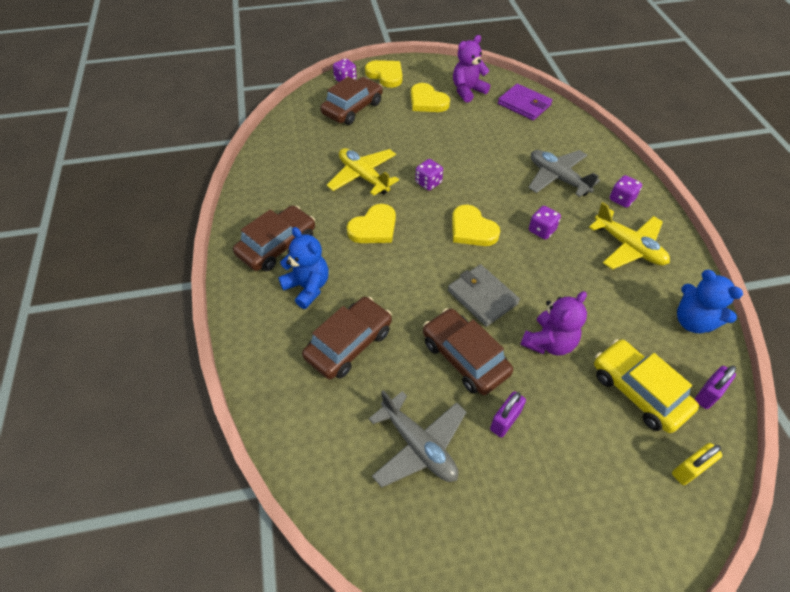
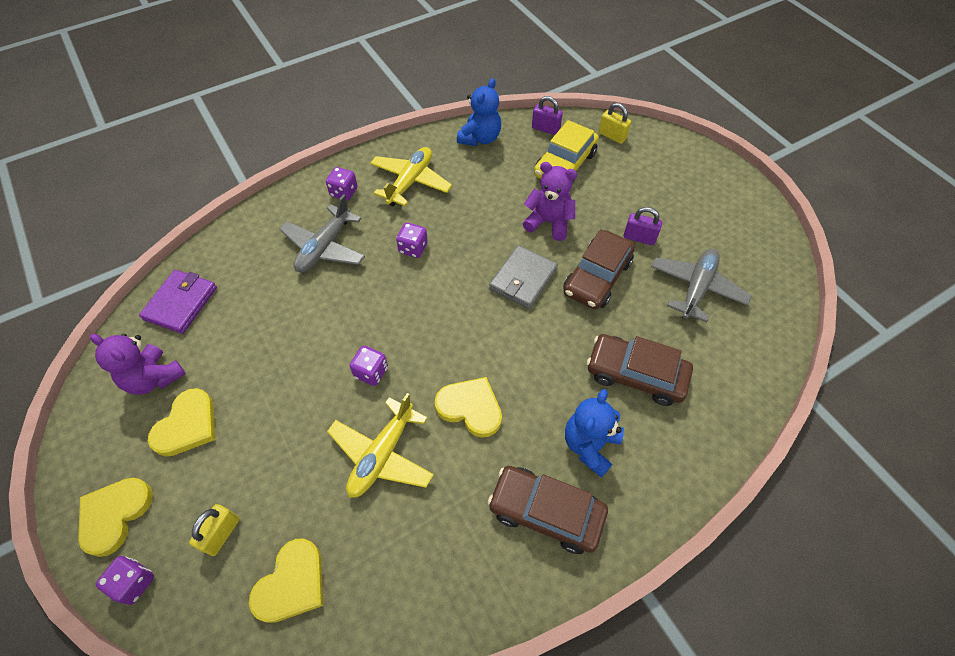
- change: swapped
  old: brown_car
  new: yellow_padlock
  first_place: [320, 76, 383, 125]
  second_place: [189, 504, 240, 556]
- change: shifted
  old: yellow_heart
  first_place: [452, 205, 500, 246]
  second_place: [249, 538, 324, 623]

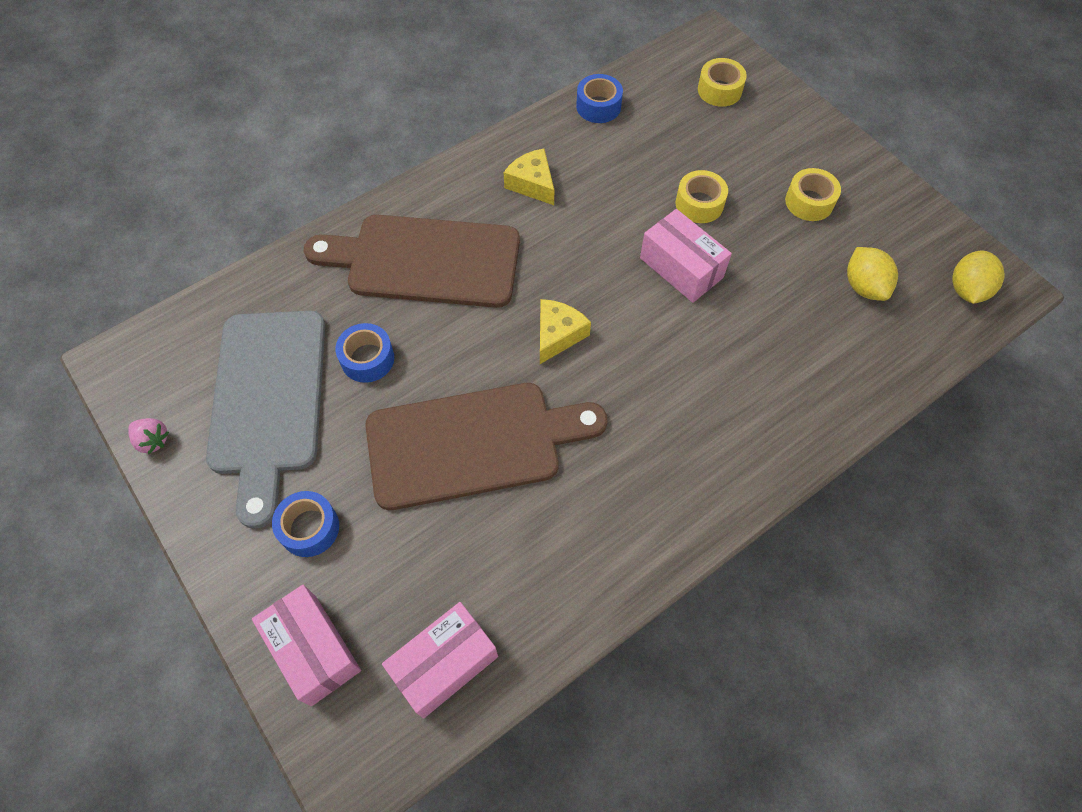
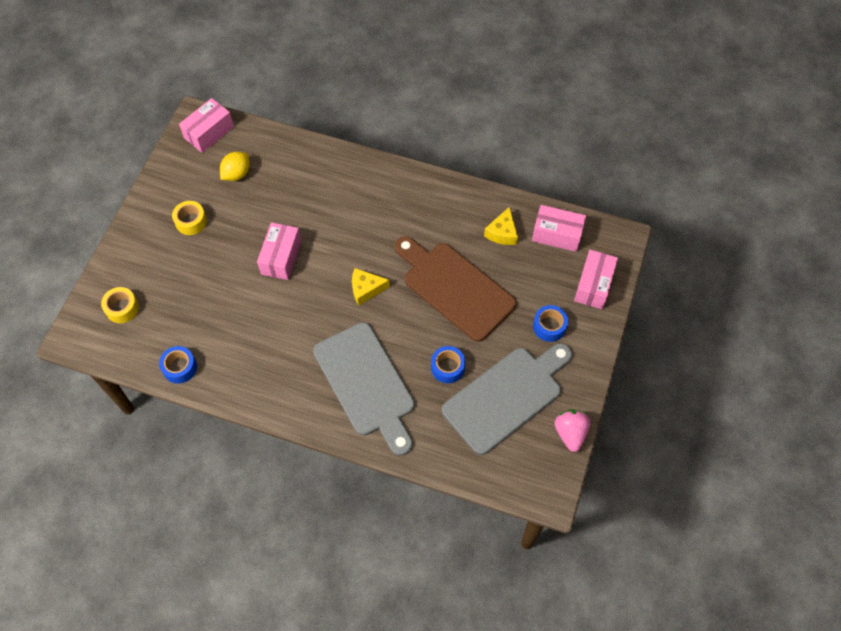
- change: scaled
  old: pink_strawberry
  first_place: [128, 418, 169, 454]
  second_place: [555, 410, 590, 452]
  factor: 1.59
- change: repainted
  old: brown_cutting_board
  new: grey_cutting_board
  first_place: [304, 215, 520, 308]
  second_place: [313, 322, 415, 456]
- change: shifted
  old: yellow_cheese
  first_place: [504, 148, 554, 205]
  second_place: [484, 207, 518, 245]
- change: gone
  old: yellow_tape
  first_place: [676, 170, 728, 223]
- change: swapped
  old: yellow_lemon
  new: pink_box
  first_place: [952, 251, 1005, 304]
  second_place: [179, 98, 234, 153]

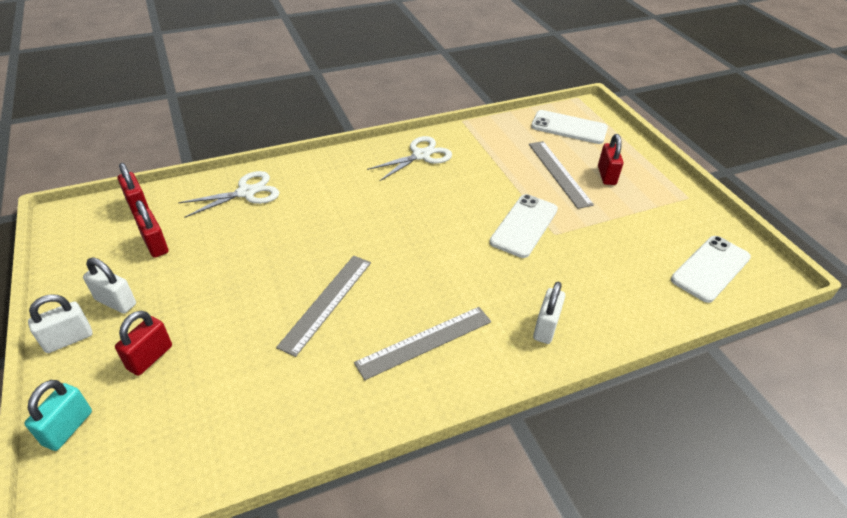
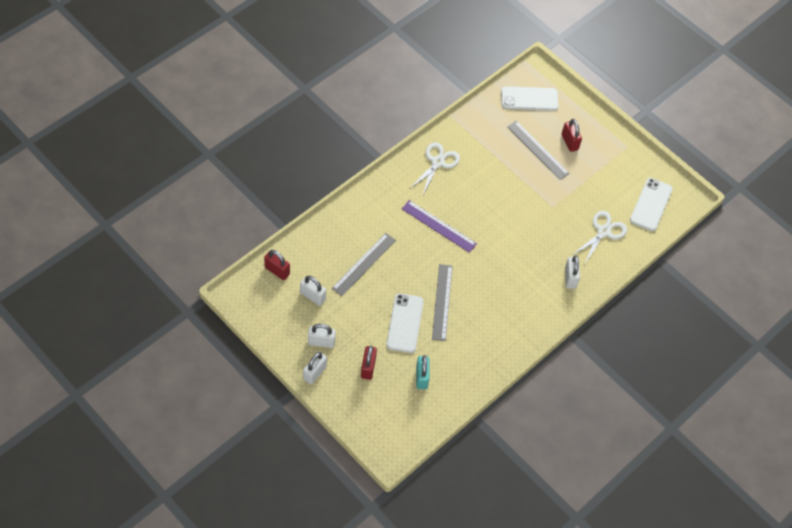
- change: shifted
  old: turquoise_padlock
  first_place: [24, 380, 92, 451]
  second_place: [416, 355, 429, 389]
- change: repainted
  old: red_padlock
  new: white_padlock
  first_place: [134, 200, 168, 258]
  second_place: [300, 276, 326, 306]
- change: shifted
  old: white_scissors
  first_place: [178, 171, 279, 218]
  second_place: [571, 211, 627, 263]
- change: shifted
  old: grey_ruler
  first_place: [354, 307, 491, 380]
  second_place: [332, 233, 396, 296]
- change: shifted
  old: white_phone
  first_place: [490, 194, 558, 258]
  second_place: [386, 293, 424, 353]
- change: new
  new: purple_ruler
  second_place: [402, 200, 477, 253]

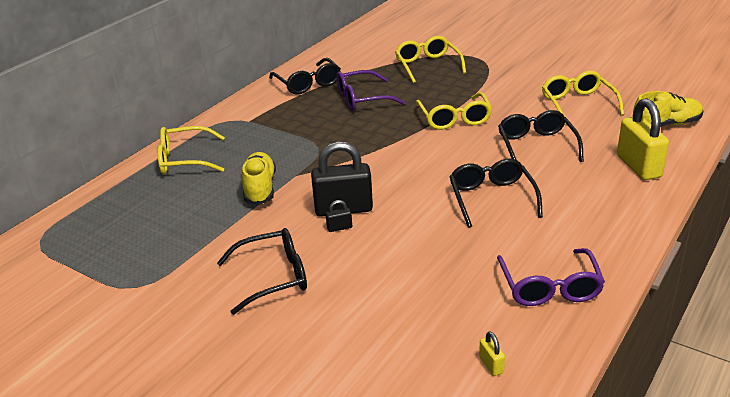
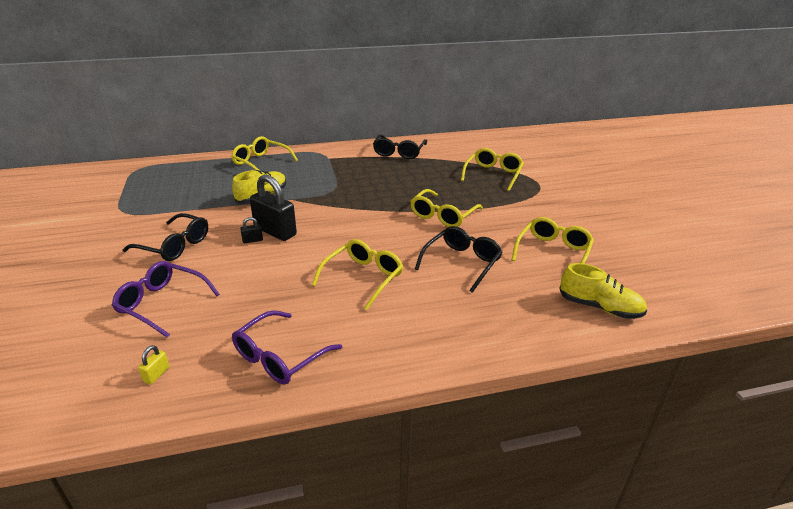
- change: rotated
  old: black_padlock
  first_place: [326, 200, 352, 232]
  second_place: [240, 217, 263, 243]
  degrees: -45
- change: shifted
  old: purple_glasses
  first_place: [337, 70, 406, 111]
  second_place: [112, 261, 220, 338]
- change: repainted
  old: black_glasses
  new: yellow_glasses
  first_place: [449, 159, 543, 228]
  second_place: [312, 239, 403, 310]
- change: gone
  old: yellow_padlock
  first_place: [617, 98, 669, 180]

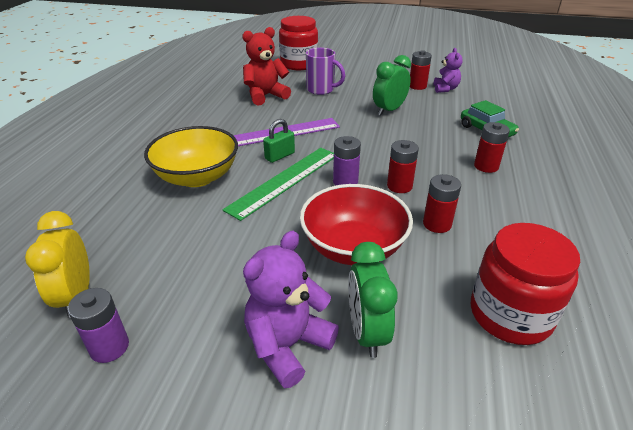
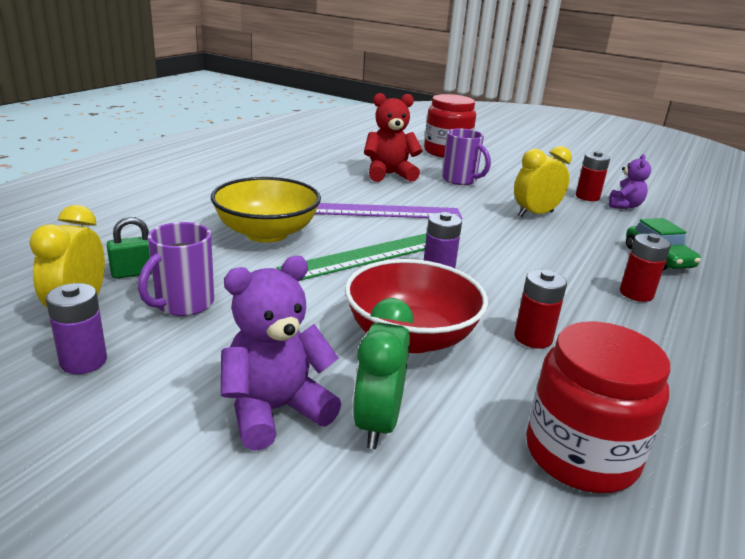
- change: shifted
  old: green_padlock
  first_place: [263, 119, 295, 163]
  second_place: [107, 217, 152, 279]
- change: repainted
  old: green_clock
  new: yellow_clock
  first_place: [373, 55, 411, 116]
  second_place: [514, 146, 572, 217]
- change: gone
  old: red_battery
  first_place: [387, 140, 419, 193]
- change: new
  new: purple_mug
  second_place: [138, 222, 214, 316]

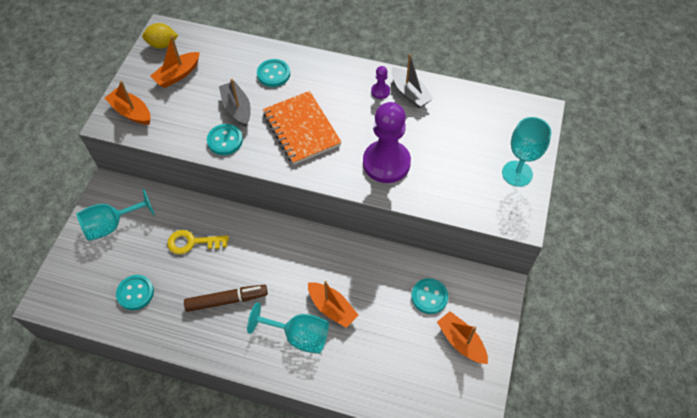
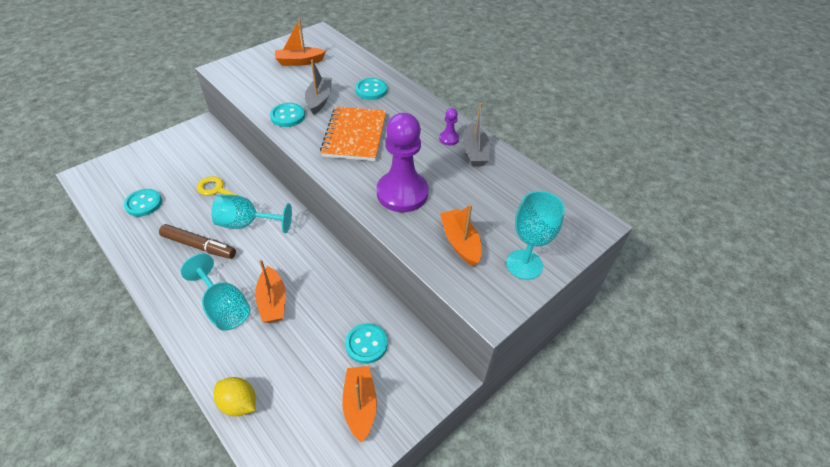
- change: shifted
  old: turquoise_goblet
  first_place: [76, 189, 155, 241]
  second_place: [211, 194, 292, 233]
- change: shifted
  old: orange_boat
  first_place: [105, 81, 150, 125]
  second_place: [440, 204, 482, 266]
- change: shifted
  old: yellow_lemon
  first_place: [142, 23, 178, 49]
  second_place: [214, 377, 256, 417]

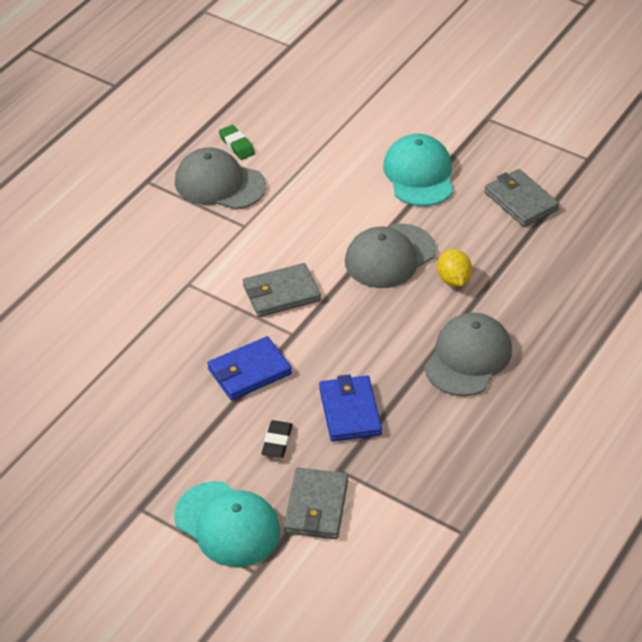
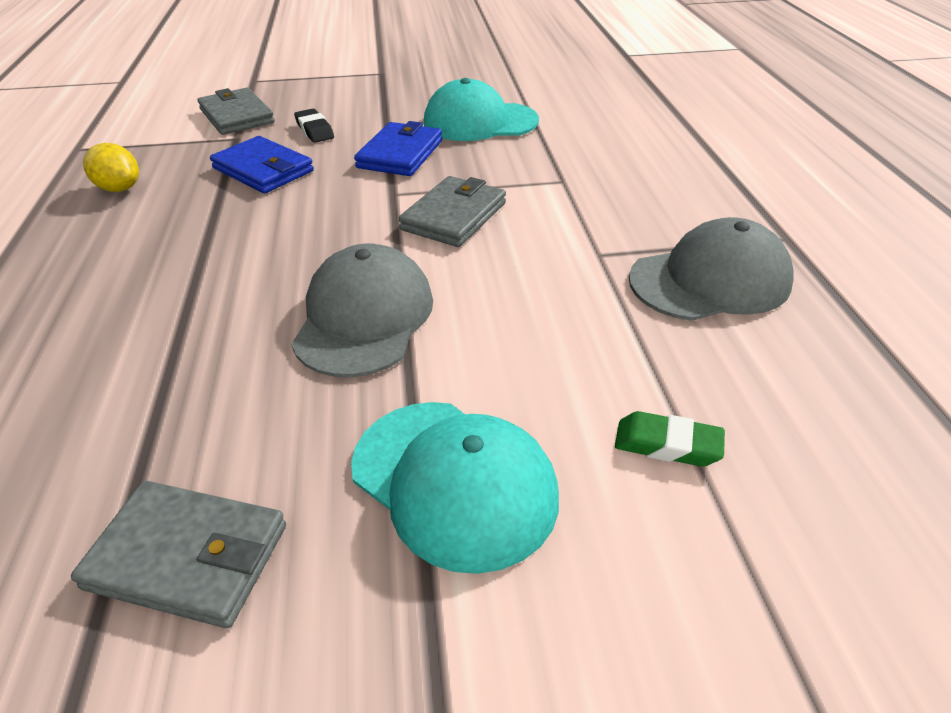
- change: shifted
  old: turquoise_cap
  first_place: [174, 481, 280, 567]
  second_place: [424, 78, 539, 141]
- change: shifted
  old: green_eraser
  first_place: [219, 125, 255, 160]
  second_place: [615, 411, 725, 467]
- change: gone
  old: grey_cap
  first_place: [424, 313, 512, 396]
- change: shifted
  old: yellow_lemon
  first_place: [437, 249, 472, 287]
  second_place: [83, 143, 139, 192]

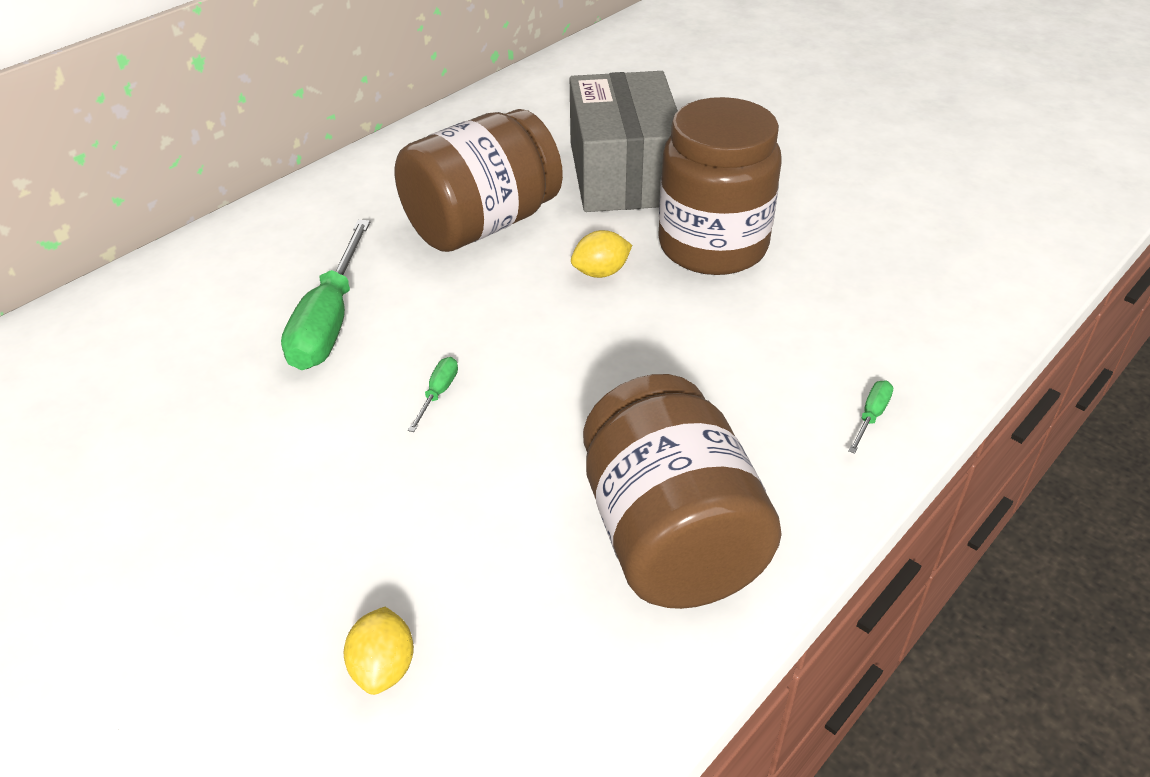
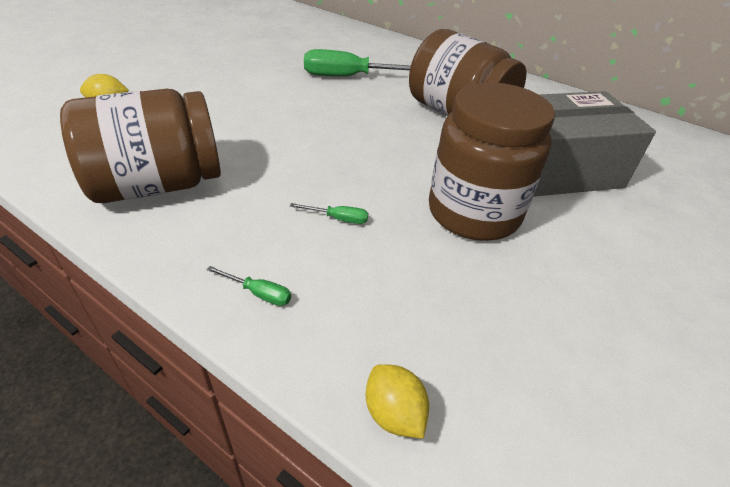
- change: shifted
  old: green_screwdriver
  first_place: [408, 357, 458, 432]
  second_place: [290, 203, 368, 224]
- change: shifted
  old: yellow_lemon
  first_place: [571, 230, 632, 278]
  second_place: [365, 364, 429, 439]

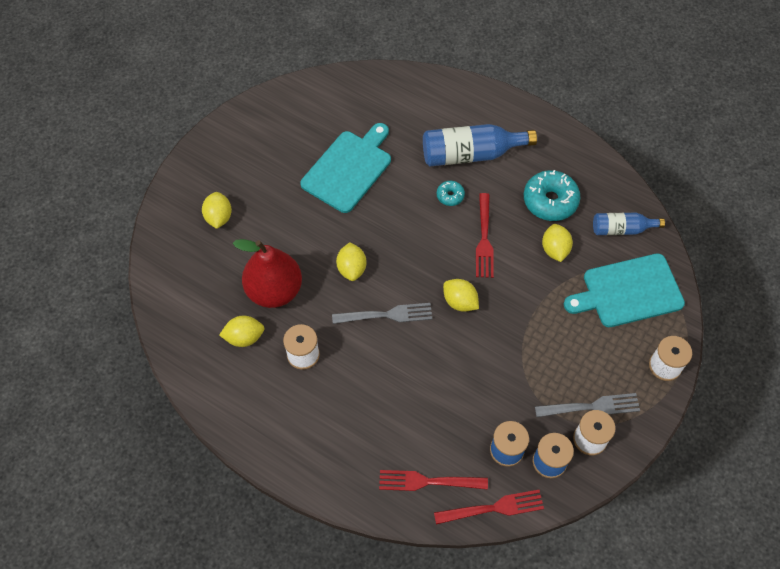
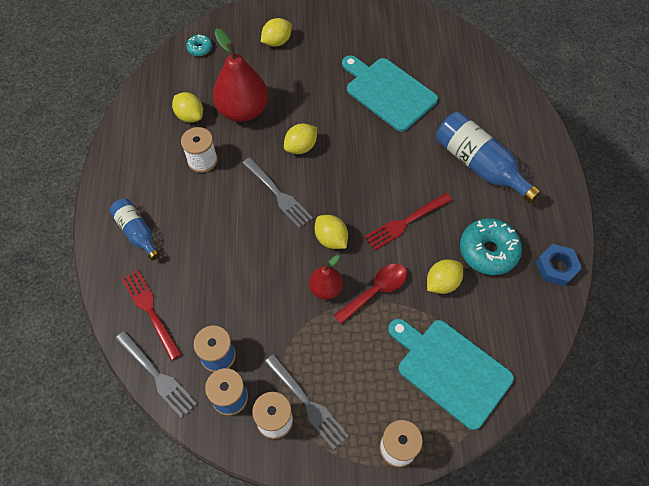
- change: rotated
  old: turquoise_cutting_board
  first_place: [300, 123, 391, 213]
  second_place: [342, 55, 438, 132]
  degrees: -135
- change: repainted
  old: red_fork
  new: grey_fork
  first_place: [434, 490, 544, 524]
  second_place: [115, 331, 197, 418]
- change: shifted
  old: turquoise_donut
  first_place: [436, 181, 465, 206]
  second_place: [186, 34, 212, 56]
- change: rotated
  old: yellow_lemon
  first_place: [443, 279, 479, 312]
  second_place: [315, 215, 348, 249]
  degrees: -45
- change: shifted
  old: blue_bottle
  first_place: [593, 213, 665, 235]
  second_place: [109, 199, 160, 261]
- change: new
  new: red_pear
  second_place: [309, 255, 343, 299]
- change: new
  new: red_spoon
  second_place: [334, 264, 407, 324]
- change: new
  new: blue_nut
  second_place: [536, 244, 582, 286]

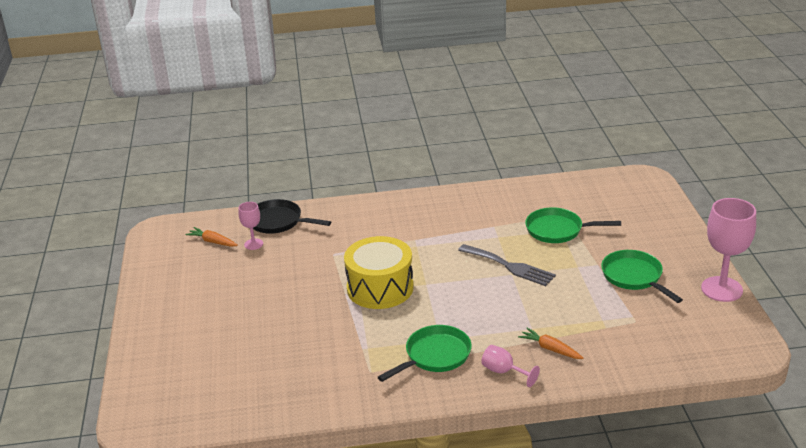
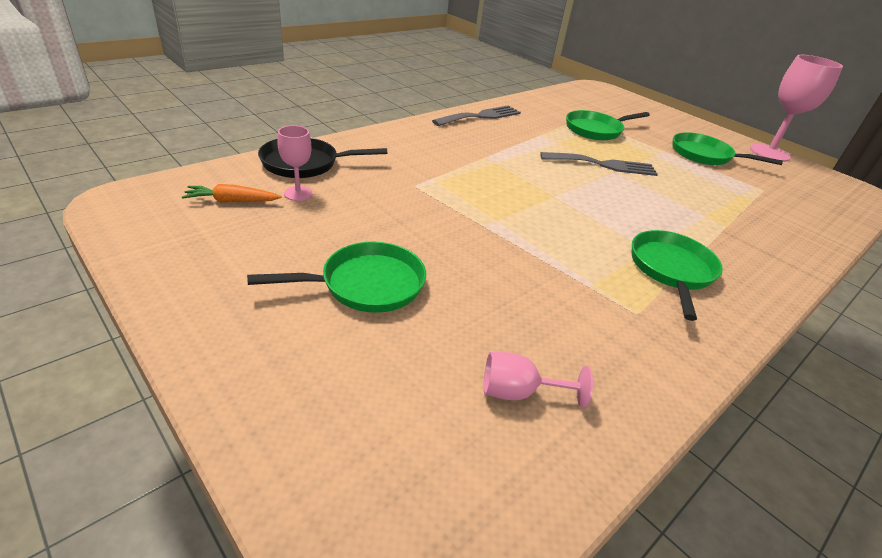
- change: gone
  old: yellow_drum
  first_place: [344, 236, 414, 309]
- change: shifted
  old: pink_goblet
  first_place: [481, 345, 540, 387]
  second_place: [484, 352, 593, 408]
- change: gone
  old: orange_carrot
  first_place: [518, 328, 584, 359]
- change: new
  new: green_pan
  second_place: [247, 242, 426, 313]
- change: new
  new: grey_fork
  second_place: [432, 105, 521, 126]

